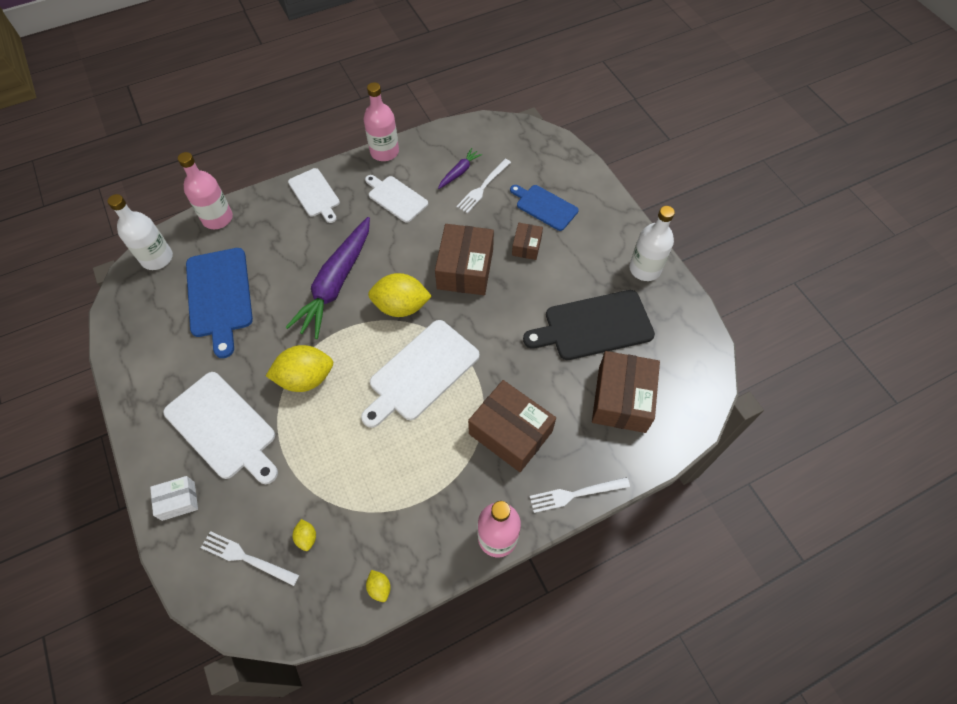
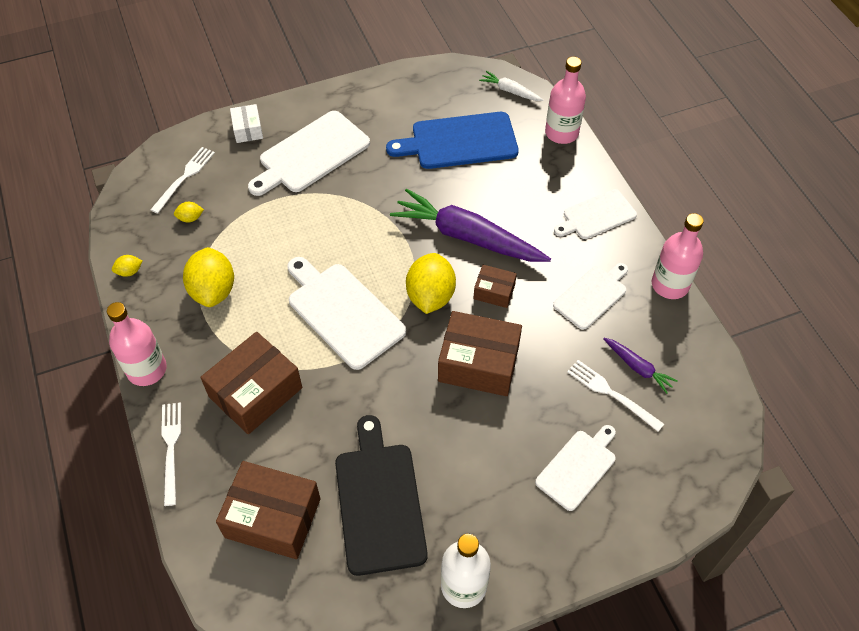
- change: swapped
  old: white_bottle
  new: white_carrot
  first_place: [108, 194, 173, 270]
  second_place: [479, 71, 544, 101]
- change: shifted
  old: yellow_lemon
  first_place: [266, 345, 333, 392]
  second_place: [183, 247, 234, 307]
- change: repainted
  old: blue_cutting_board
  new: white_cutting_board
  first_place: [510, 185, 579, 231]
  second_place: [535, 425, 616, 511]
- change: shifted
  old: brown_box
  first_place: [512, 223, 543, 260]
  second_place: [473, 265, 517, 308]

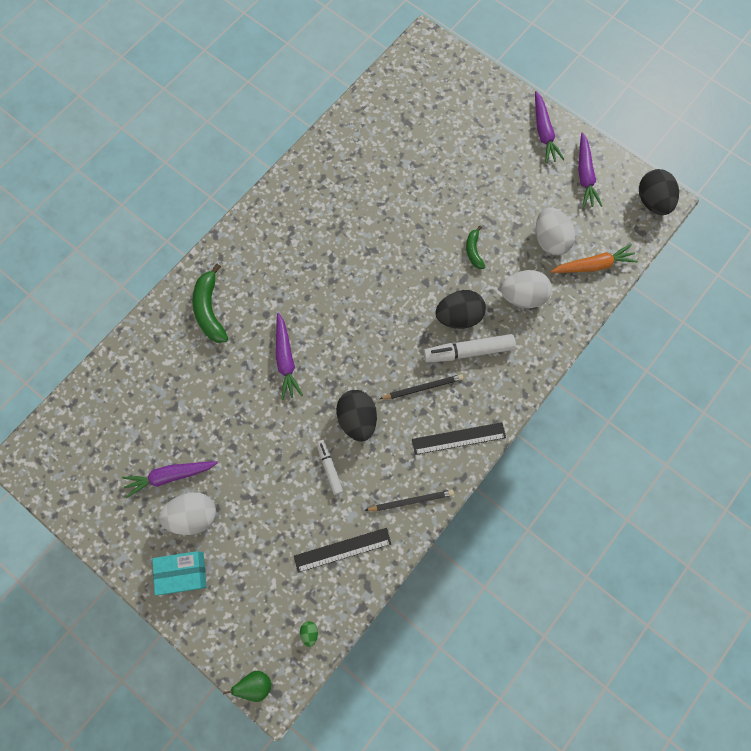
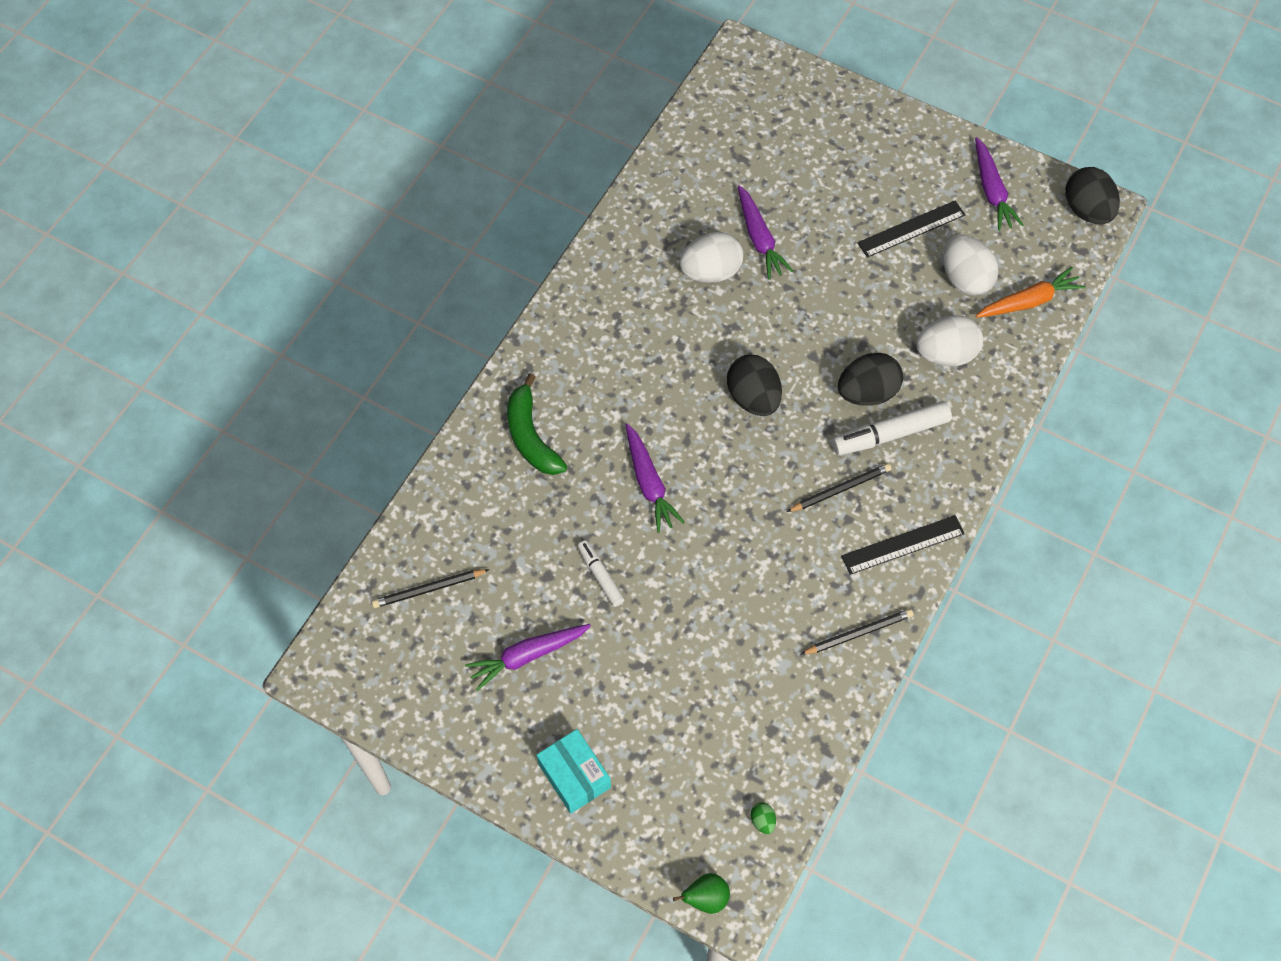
- change: rotated
  old: turquoise_box
  first_place: [152, 551, 206, 595]
  second_place: [536, 729, 611, 814]
  degrees: 75
- change: shifted
  old: white_egg
  first_place: [159, 492, 216, 535]
  second_place: [679, 232, 743, 283]
- change: shifted
  old: black_ruler
  first_place: [294, 528, 391, 573]
  second_place: [857, 201, 965, 258]
- change: shifted
  old: white_marker
  first_place: [316, 440, 343, 495]
  second_place: [577, 540, 624, 607]
- change: shifted
  old: black_egg
  first_place: [336, 390, 377, 442]
  second_place: [727, 355, 782, 416]
- change: gone
  old: green_banana
  first_place: [466, 226, 485, 269]
- change: shifted
  old: purple_carrot
  first_place: [535, 91, 565, 163]
  second_place: [738, 185, 793, 280]
- change: new
  new: black_pencil
  second_place: [372, 569, 490, 608]

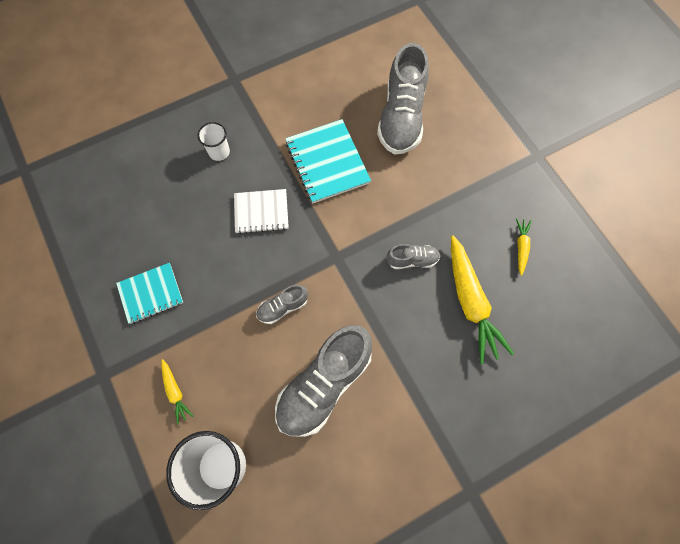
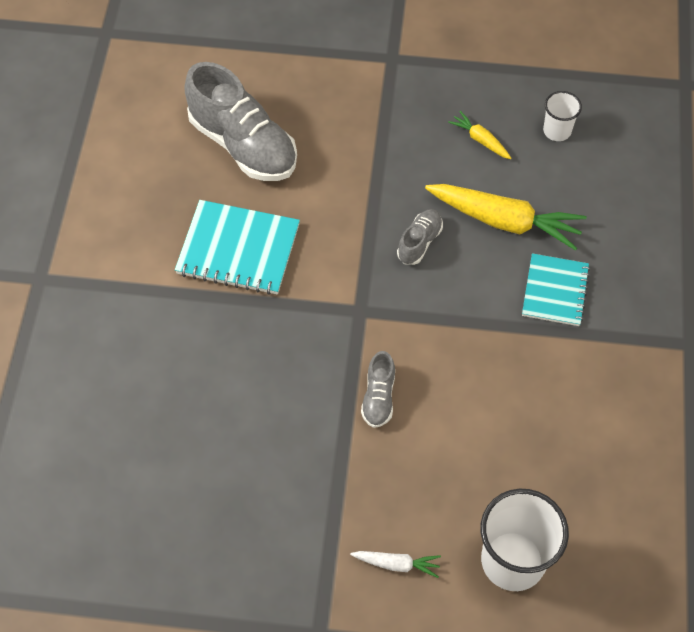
- change: shifted
  old: turquoise_notebook
  first_place: [116, 263, 183, 324]
  second_place: [522, 253, 590, 326]
- change: repainted
  old: yellow_carrot
  new: white_carrot
  first_place: [161, 359, 194, 425]
  second_place: [350, 551, 441, 578]
- change: shifted
  old: white_cup
  first_place: [198, 122, 230, 161]
  second_place: [543, 91, 582, 141]
- change: gone
  old: white_notebook
  first_place: [234, 189, 289, 234]
- change: gone
  old: grey_shoe
  first_place: [275, 325, 372, 437]

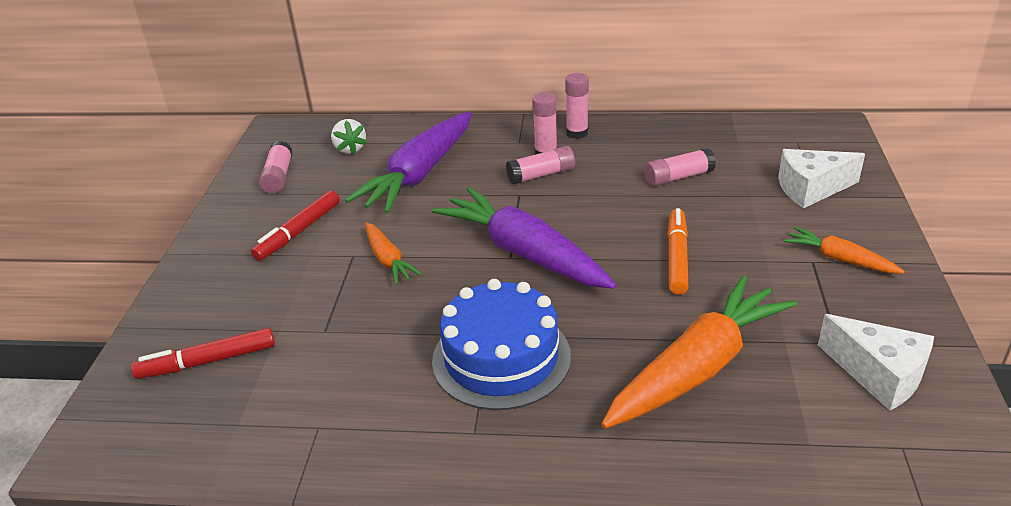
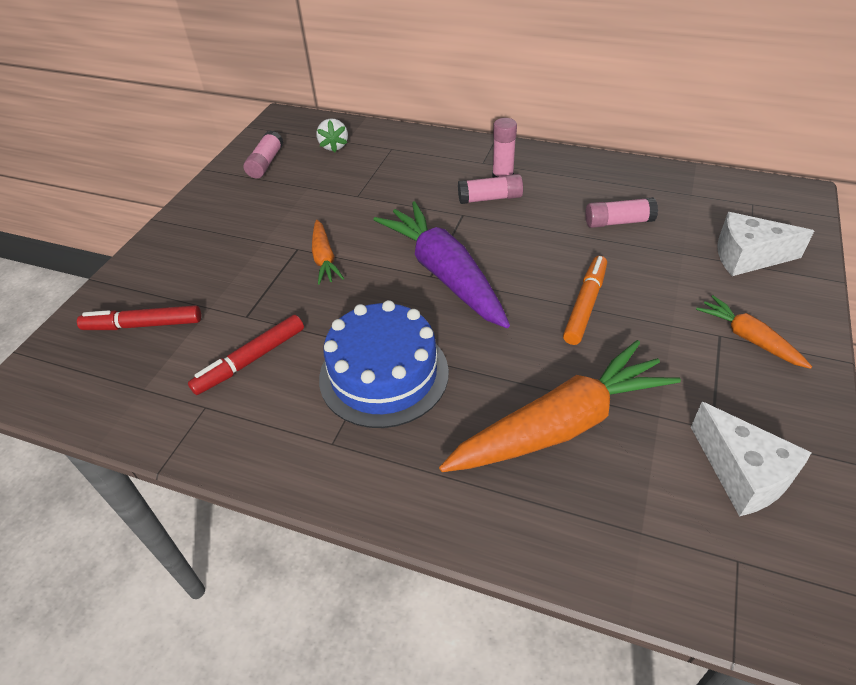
- change: shifted
  old: red_marker
  first_place: [251, 190, 340, 261]
  second_place: [188, 315, 304, 395]
- change: gone
  old: purple_carrot
  first_place: [345, 112, 472, 213]
- change: gone
  old: pink_glue_stick
  first_place: [565, 73, 589, 139]

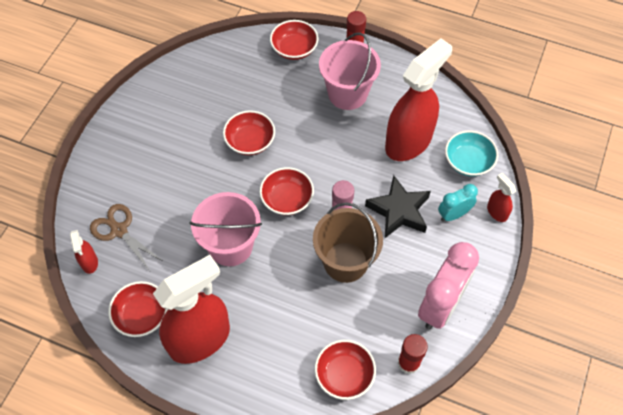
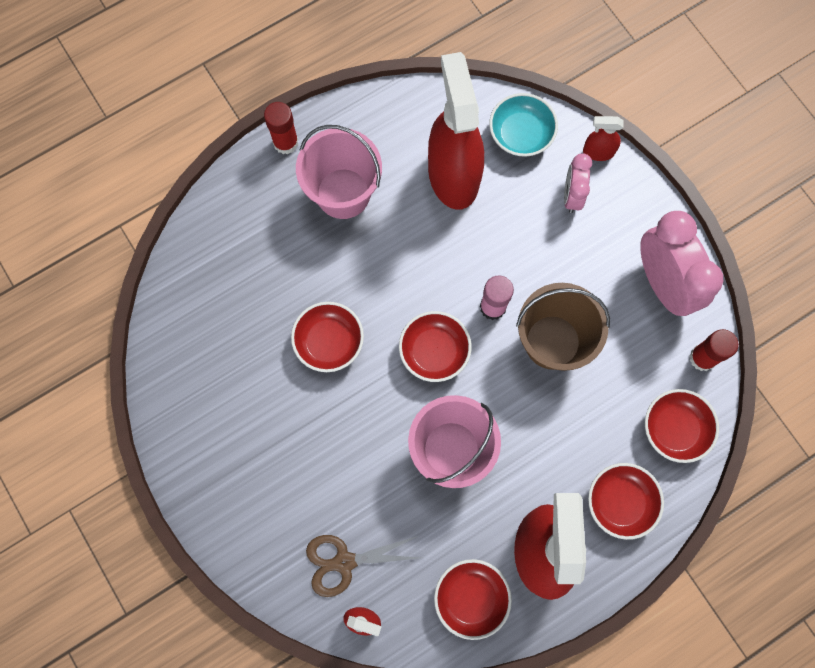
- change: shifted
  old: red_bowl
  first_place: [270, 20, 319, 60]
  second_place: [588, 463, 664, 540]
- change: gone
  old: black_star
  first_place: [365, 175, 431, 238]
- change: repainted
  old: turquoise_clock
  new: pink_clock
  first_place: [438, 184, 478, 221]
  second_place: [564, 153, 592, 213]

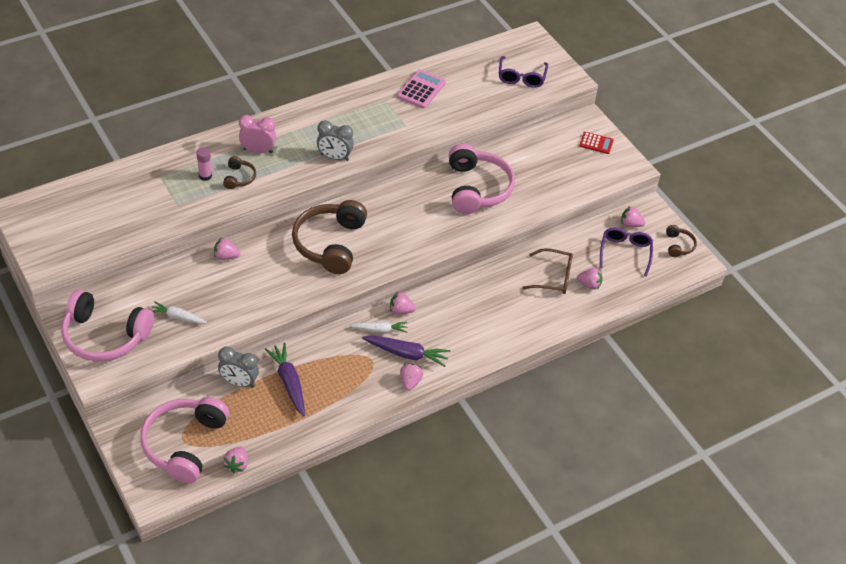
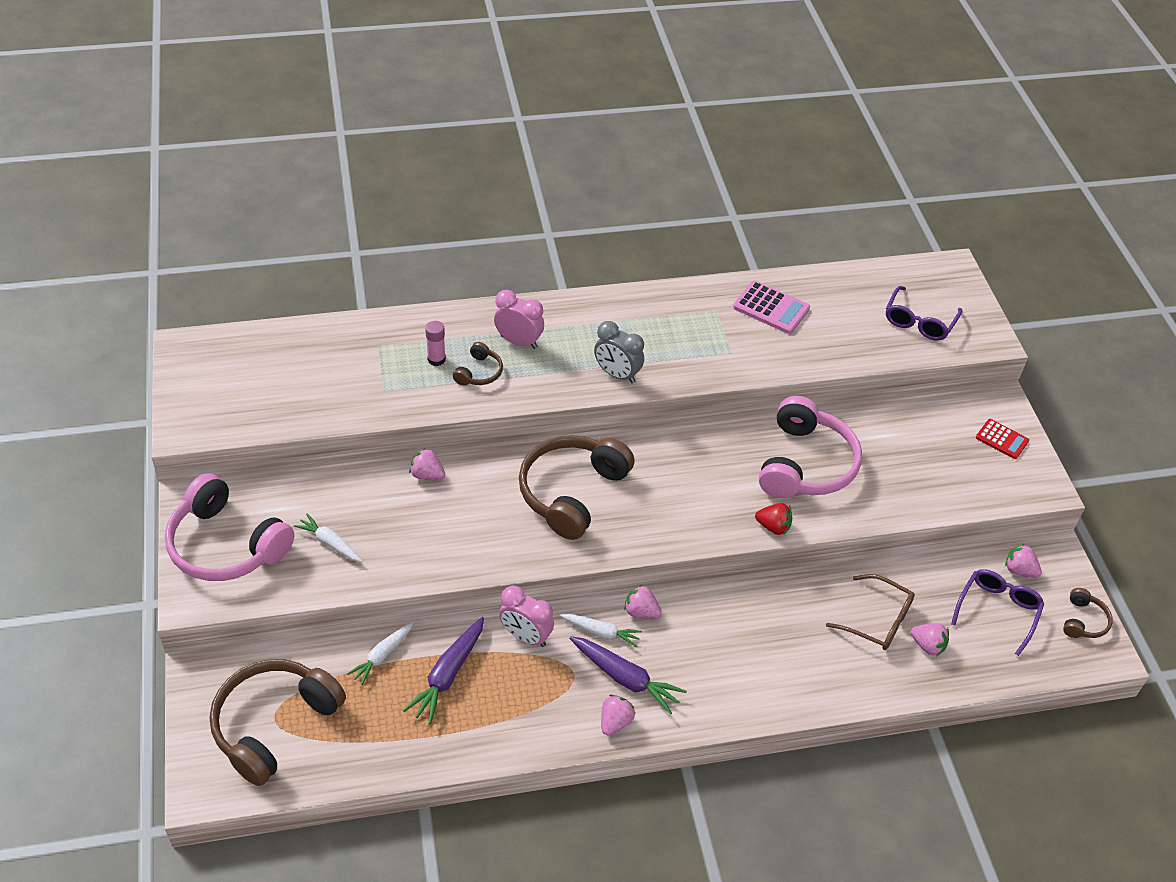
- change: repainted
  old: pink_headphones
  new: brown_headphones
  first_place: [140, 397, 229, 483]
  second_place: [210, 659, 346, 786]
- change: swapped
  old: grey_clock
  new: white_carrot
  first_place: [218, 346, 259, 388]
  second_place: [347, 622, 413, 685]
- change: gone
  old: pink_strawberry
  first_place: [223, 446, 248, 473]
- change: rotated
  old: purple_carrot
  first_place: [265, 343, 305, 416]
  second_place: [403, 617, 484, 724]
  degrees: -150
- change: rotated
  old: pink_calculator
  first_place: [397, 70, 446, 109]
  second_place: [733, 280, 810, 334]
  degrees: 75
- change: new
  new: pink_clock
  second_place: [499, 585, 554, 647]
- change: new
  new: red_strawberry
  second_place: [755, 503, 792, 535]

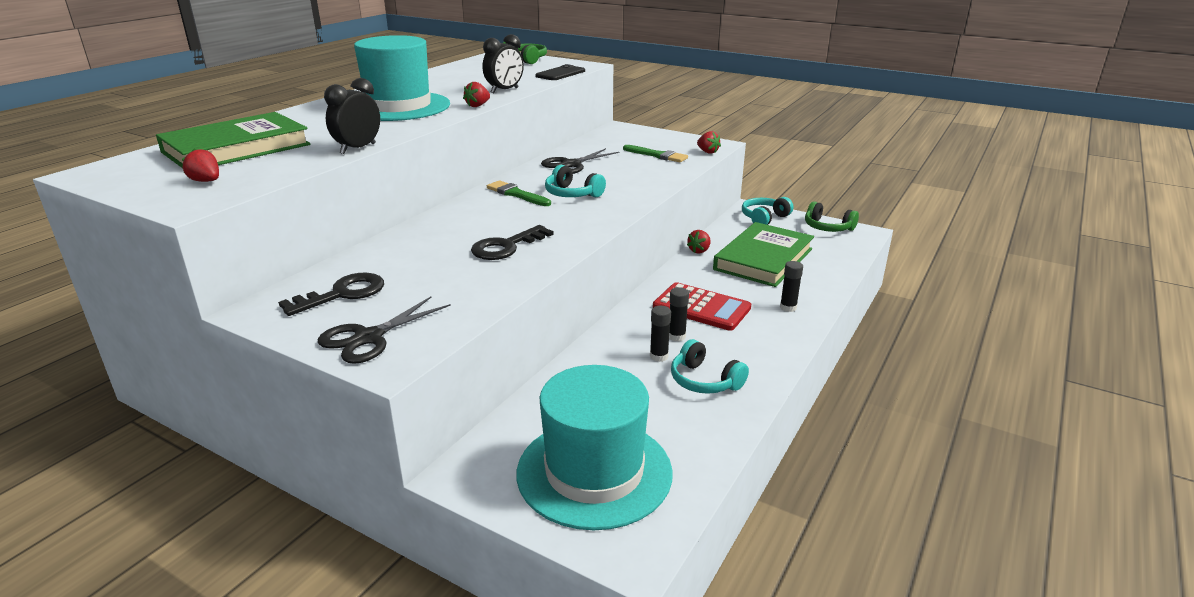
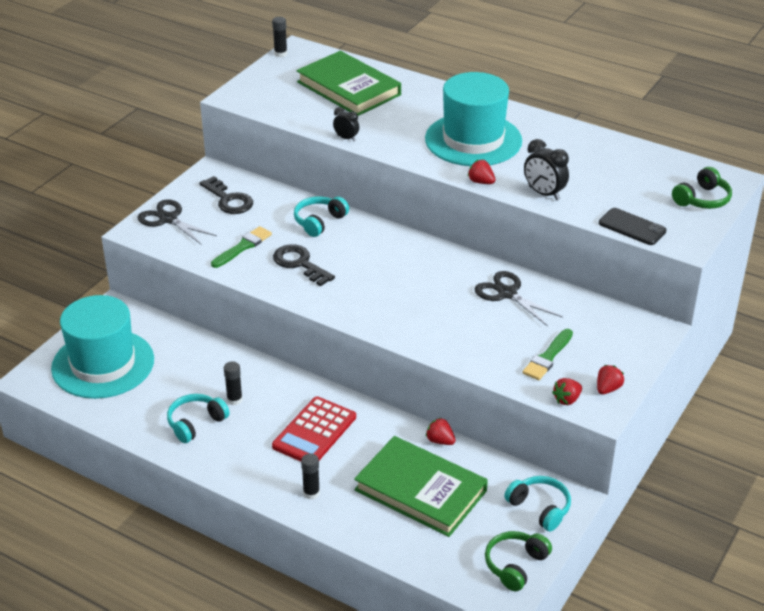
- change: shifted
  old: red_strawberry
  first_place: [182, 148, 219, 182]
  second_place: [597, 365, 624, 394]
- change: scaled
  old: black_clock
  first_place: [324, 78, 380, 154]
  second_place: [333, 107, 359, 141]
  factor: 0.61
- change: shifted
  old: green_brush
  first_place: [487, 180, 551, 206]
  second_place: [211, 226, 272, 268]
- change: shifted
  old: turquoise_headphones
  first_place: [545, 165, 606, 197]
  second_place: [294, 196, 349, 237]
- change: shifted
  old: black_glue_stick
  first_place: [669, 287, 689, 341]
  second_place: [272, 17, 287, 57]

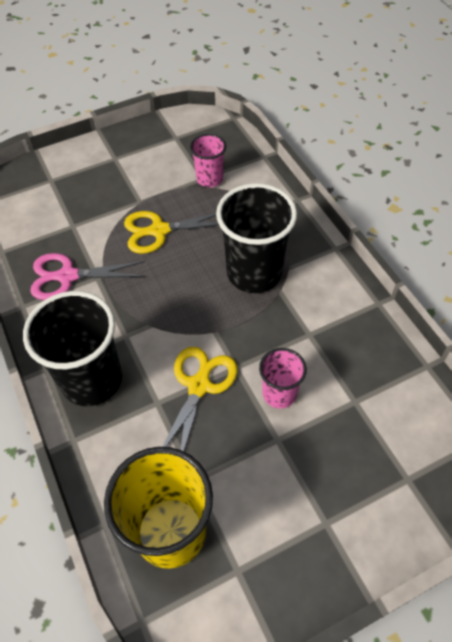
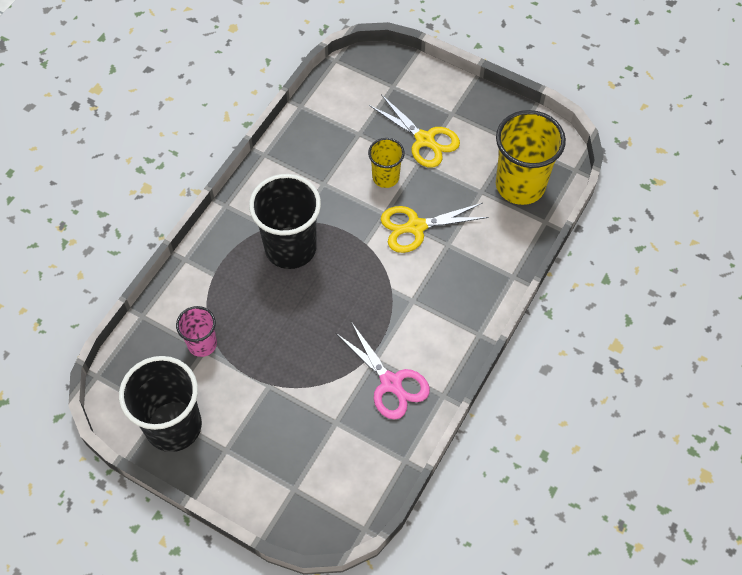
- change: shifted
  old: black_cup
  first_place: [23, 291, 122, 406]
  second_place: [119, 356, 202, 452]
- change: shifted
  old: yellow_scissors
  first_place: [124, 211, 219, 254]
  second_place: [369, 94, 460, 168]
- change: repainted
  old: pink_cup
  new: yellow_cup
  first_place: [259, 348, 307, 409]
  second_place: [368, 138, 405, 188]

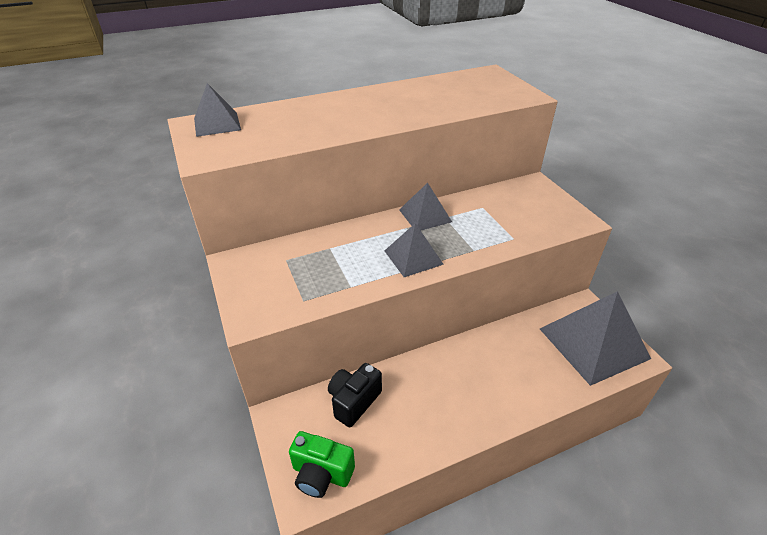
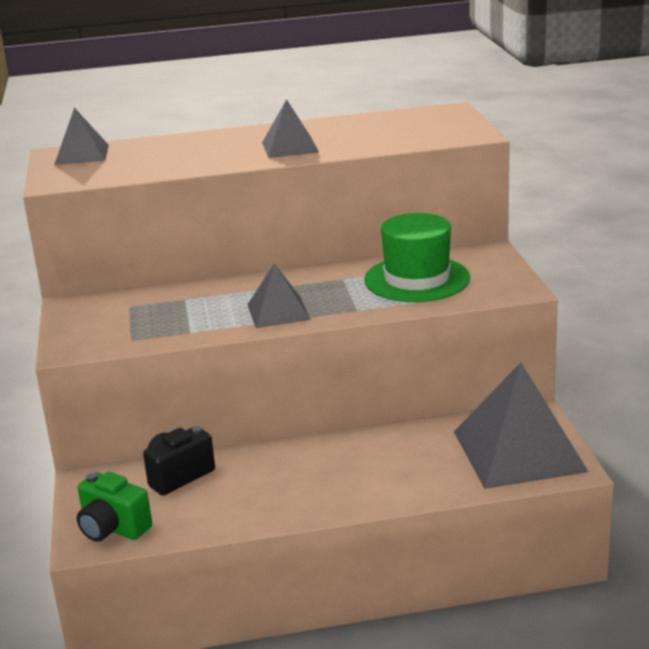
- change: shifted
  old: grey_pyramid
  first_place: [399, 183, 452, 230]
  second_place: [262, 99, 319, 158]
- change: new
  new: green_hat
  second_place: [364, 213, 470, 302]

